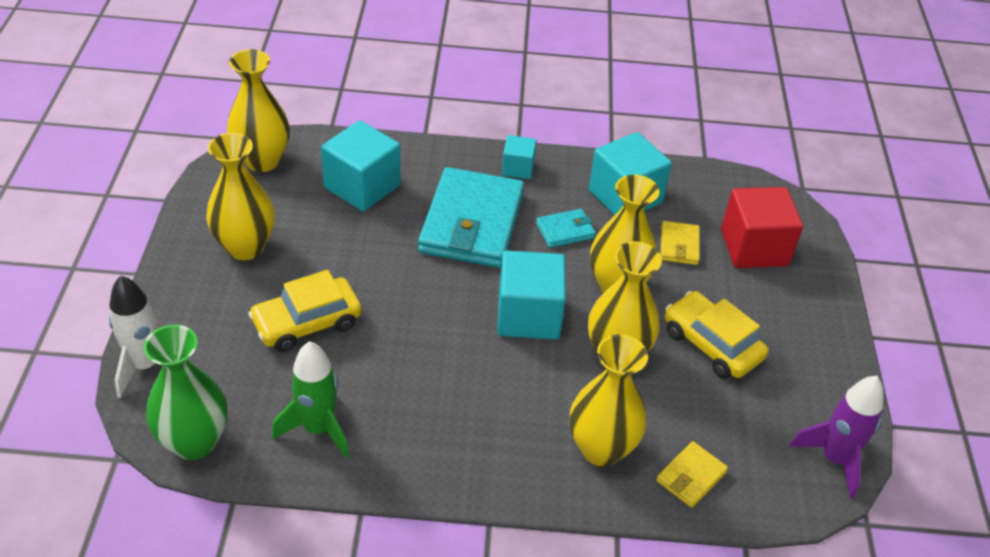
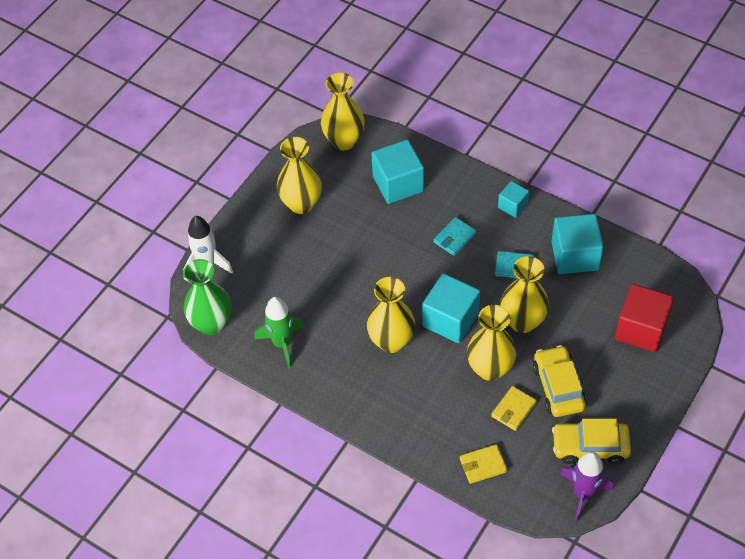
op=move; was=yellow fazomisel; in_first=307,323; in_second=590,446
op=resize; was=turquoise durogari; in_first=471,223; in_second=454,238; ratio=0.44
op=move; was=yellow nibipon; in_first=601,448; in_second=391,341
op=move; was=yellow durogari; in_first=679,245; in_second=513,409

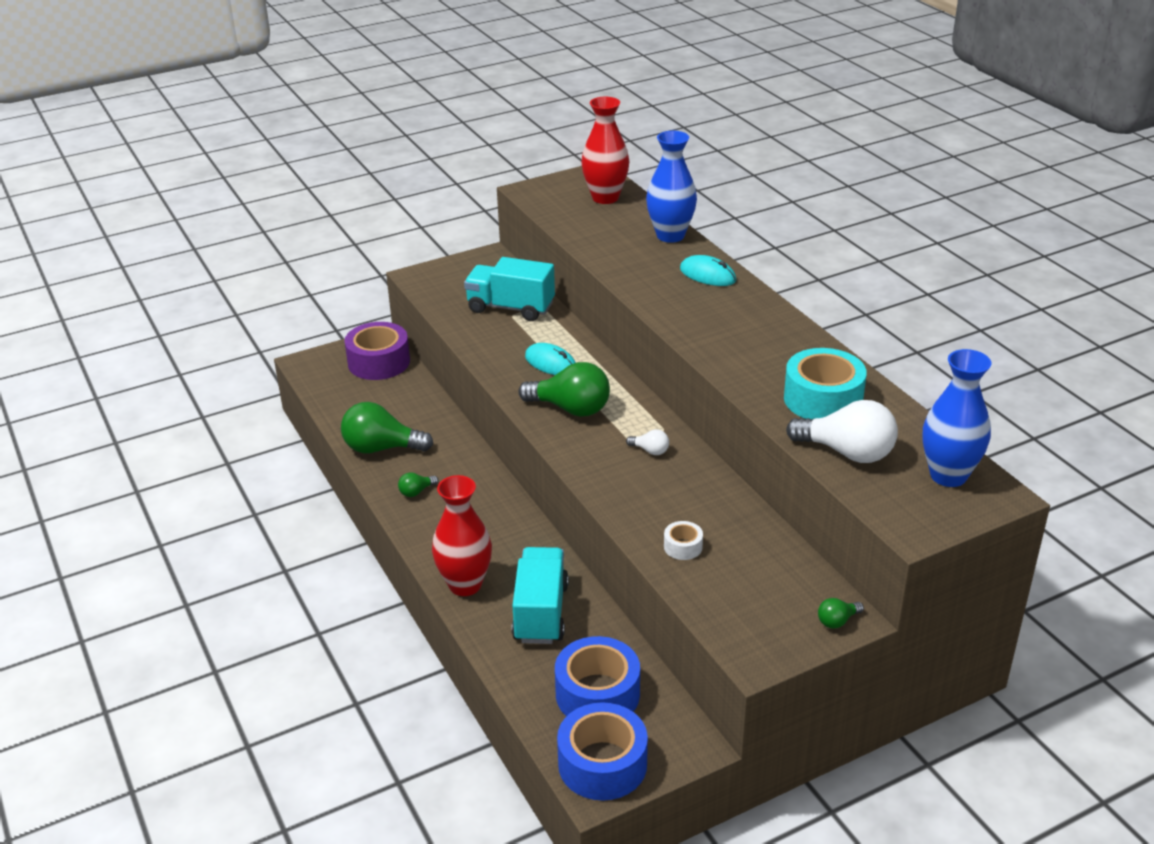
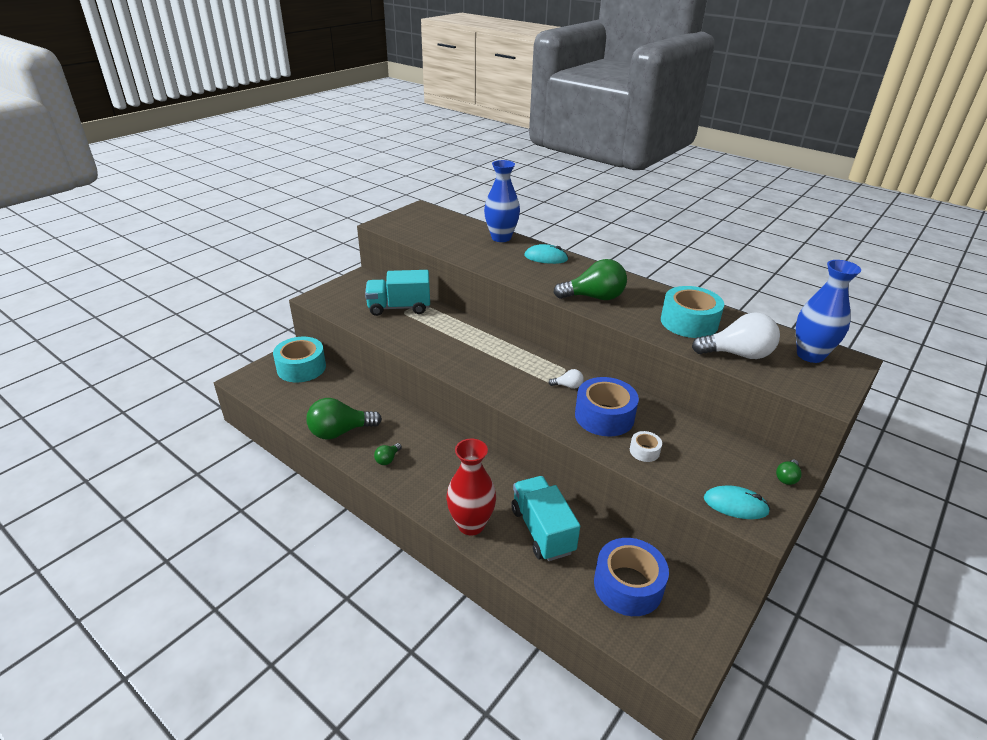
op=recolor; was=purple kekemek; now=turquoise kekemek; in_first=379,362; in_second=301,368
op=move; was=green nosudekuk; in_first=571,409; in_second=594,297
op=move; was=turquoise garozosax; in_first=551,363; in_second=735,505
op=move; was=blue kekemek; in_first=602,764; in_second=604,416
op=delete; was=red nibipon; in_first=605,198

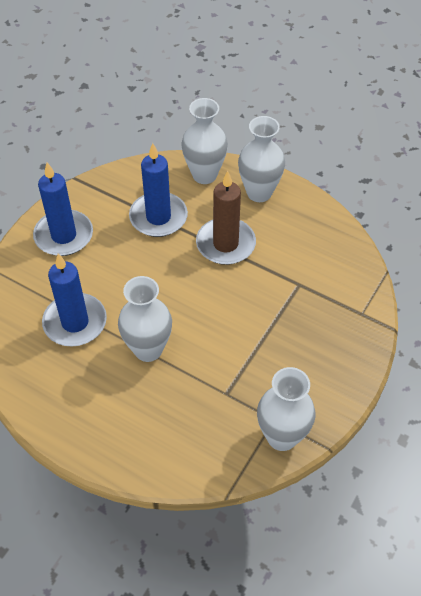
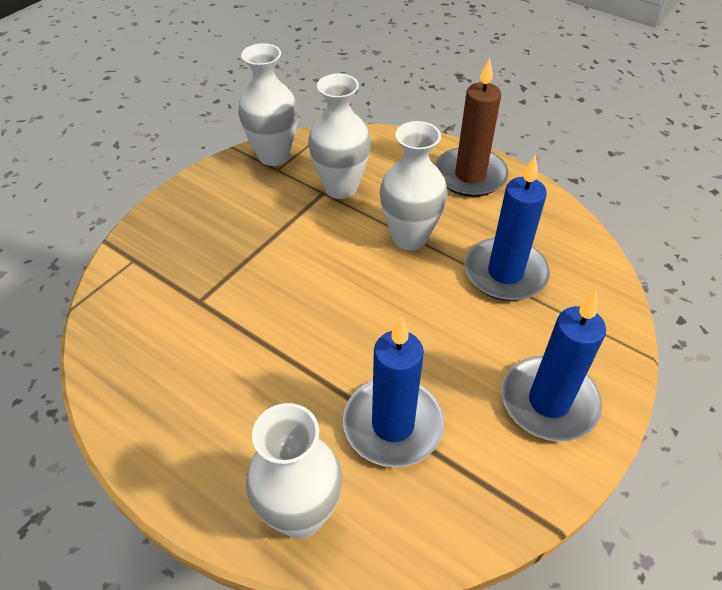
op=move; was=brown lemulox; in_first=225,244; in_second=470,175
op=move; was=white nibipon; in_first=259,193; in_second=341,188

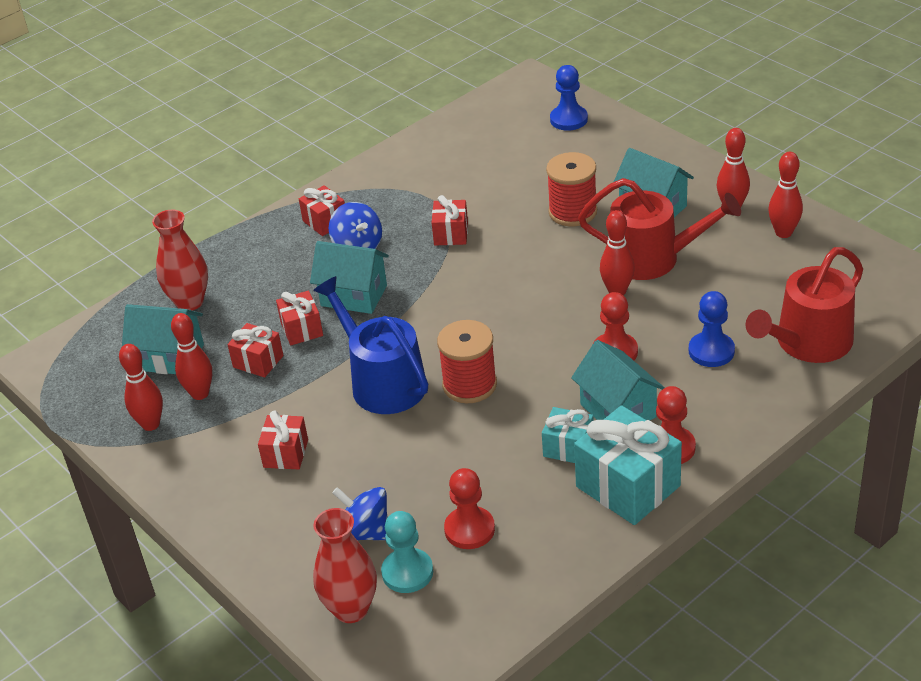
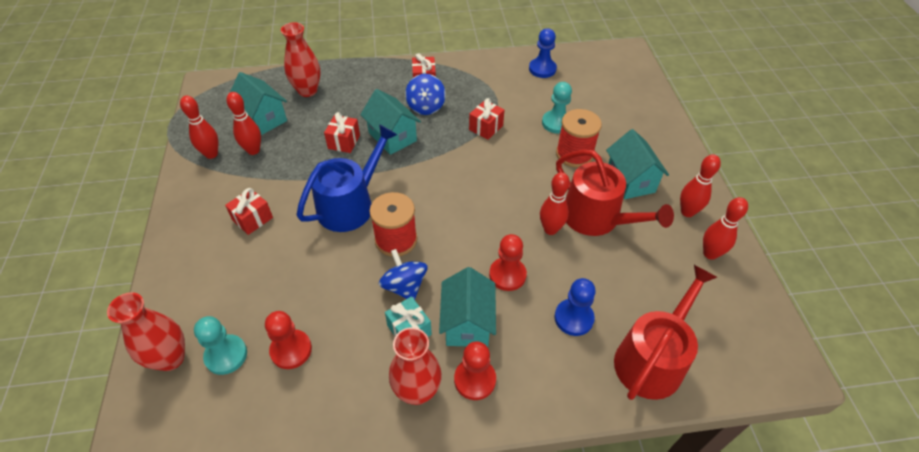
op=delete; was=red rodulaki; in_first=258,361
op=rotate; was=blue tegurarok; in_first=382,382; in_second=350,205; clockwise=45
op=move; was=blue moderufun; in_first=364,532; in_second=404,286
op=move; was=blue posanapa; in_first=568,119; in_second=542,69
op=replace; was=turquoise rodulaki; now=red nibipon; in_first=628,486; in_second=417,391
op=rotate; was=red tegurarok; in_first=808,343; in_second=652,359; clockwise=135
op=insert; now=turquoise posanapa; in_second=556,123

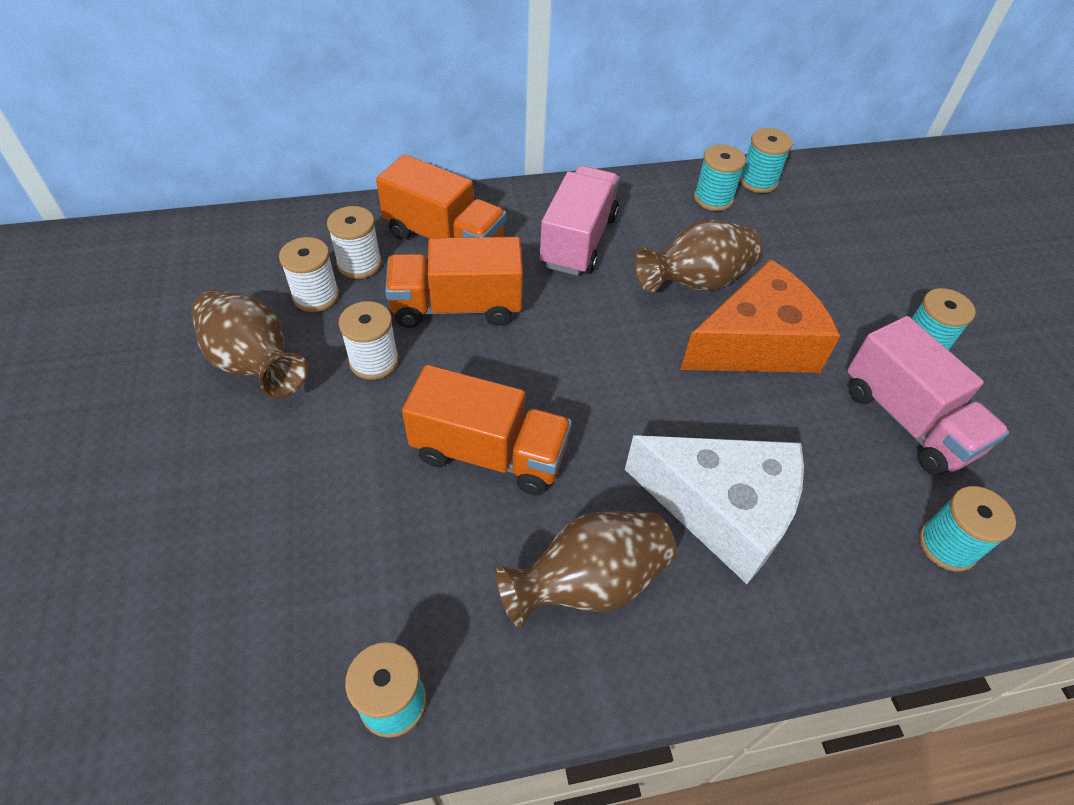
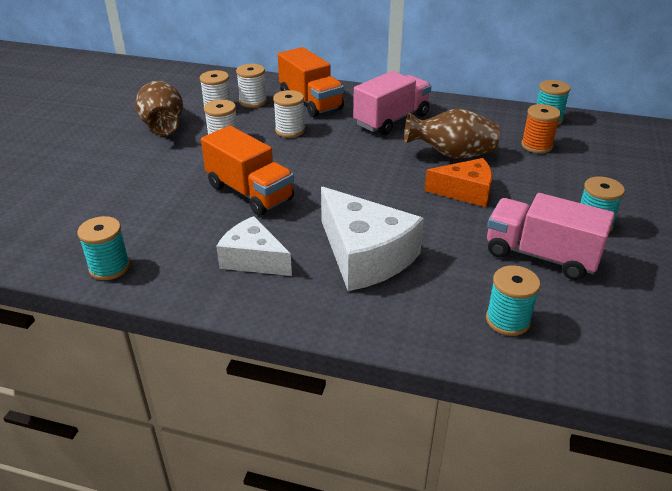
op=replace; was=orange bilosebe; now=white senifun; in_first=457,306; in_second=290,130
op=replace; was=brown nibipon; now=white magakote; in_first=588,583; in_second=253,259
op=resize; was=orange magakote; in_first=756,343; in_second=465,192; ratio=0.63
op=delete; was=turquoise senifun; in_first=713,199
op=rotate; was=pink bilosebe; in_first=907,420; in_second=541,255; clockwise=120
op=insert; now=orange senifun; in_second=536,146

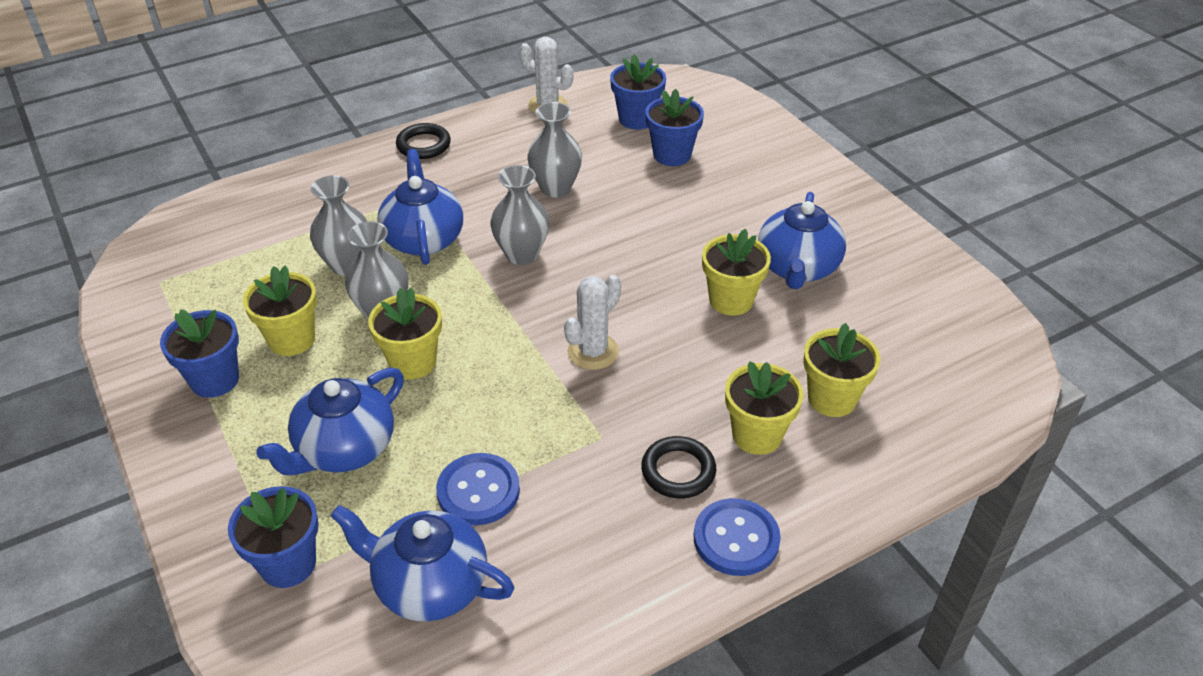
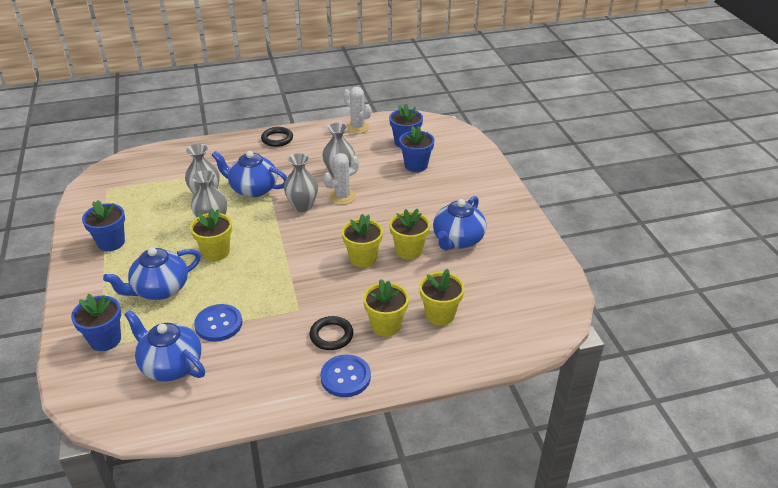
op=move; was=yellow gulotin; in_first=292,339; in_second=363,258
op=rotate; was=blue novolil; in_first=423,239; in_second=253,189; clockwise=-75
op=move; was=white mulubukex; in_first=593,351; in_second=342,197

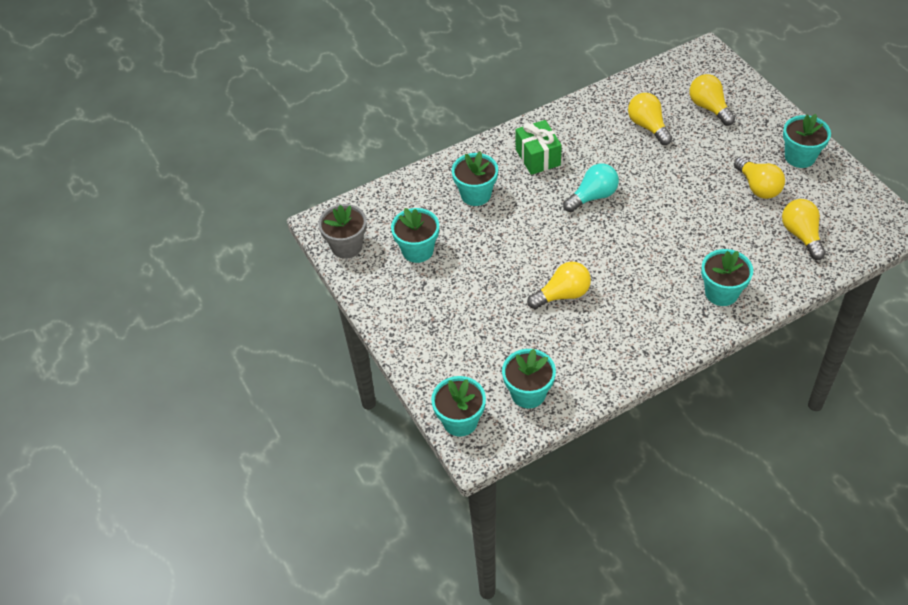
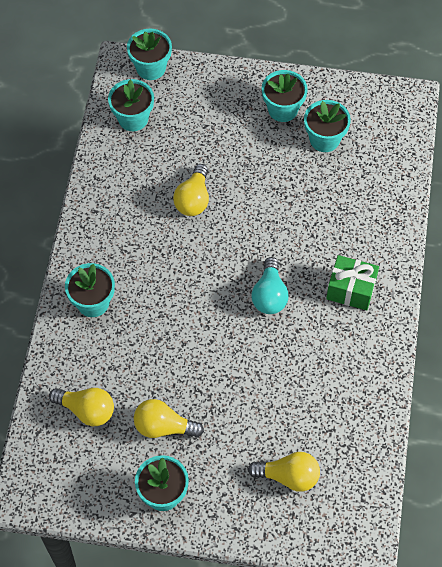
op=delete; was=grey gulotin; in_first=347,246
op=move; was=turquoise gulotin; in_first=476,194; in_second=283,109
op=delete; was=yellow nosudekuk; in_first=648,126

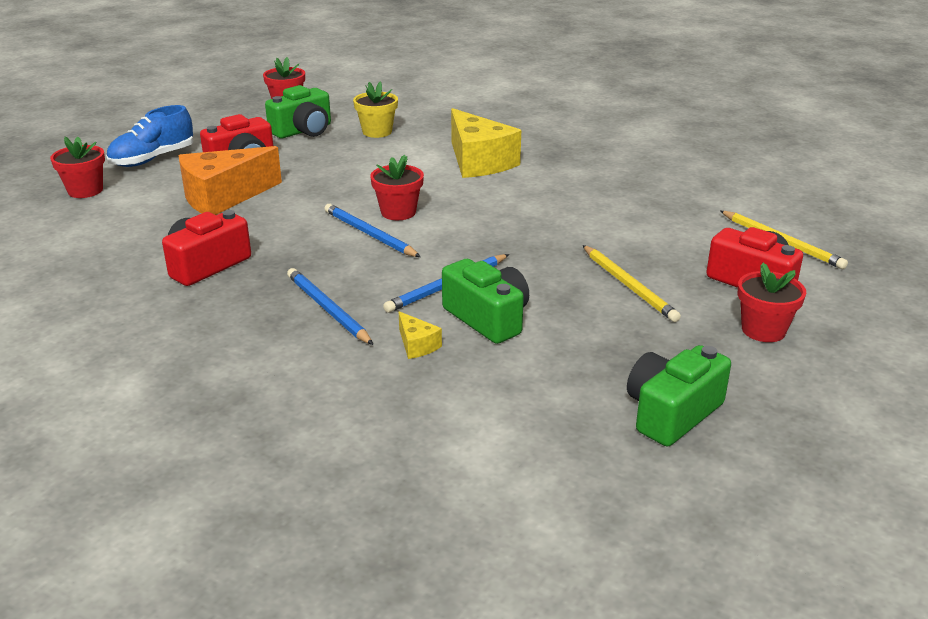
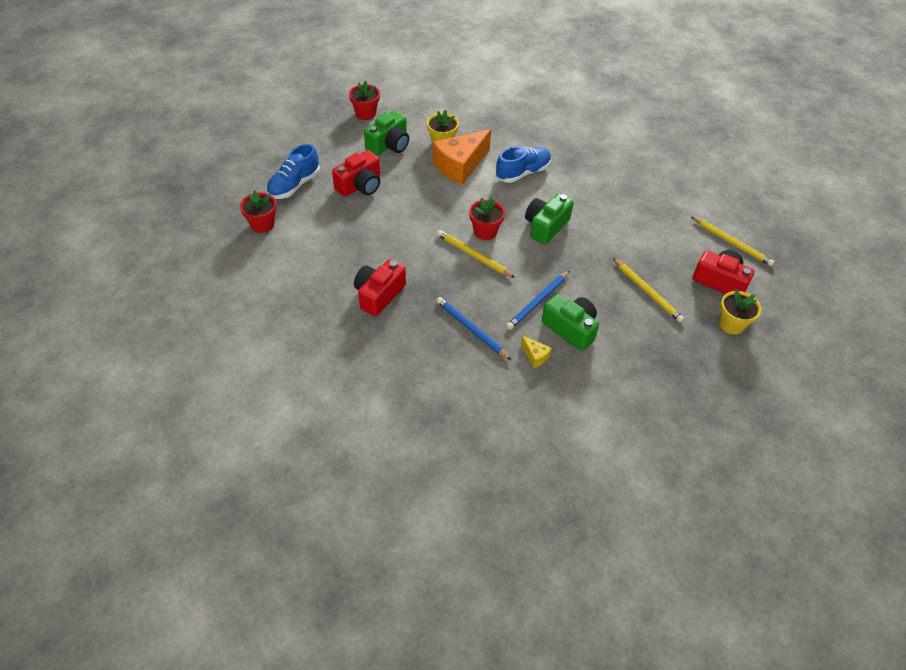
op=move; was=orange magakote; in_first=223,197; in_second=460,165
op=recolor; was=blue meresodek; now=yellow meresodek; in_first=369,234; in_second=473,255
op=replace; was=yellow magakote; now=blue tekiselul; in_first=478,162; in_second=522,173
op=move; was=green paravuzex; in_first=671,413; in_second=545,226
op=recolor; was=red gulotin; now=yellow gulotin; in_first=763,330; in_second=731,324

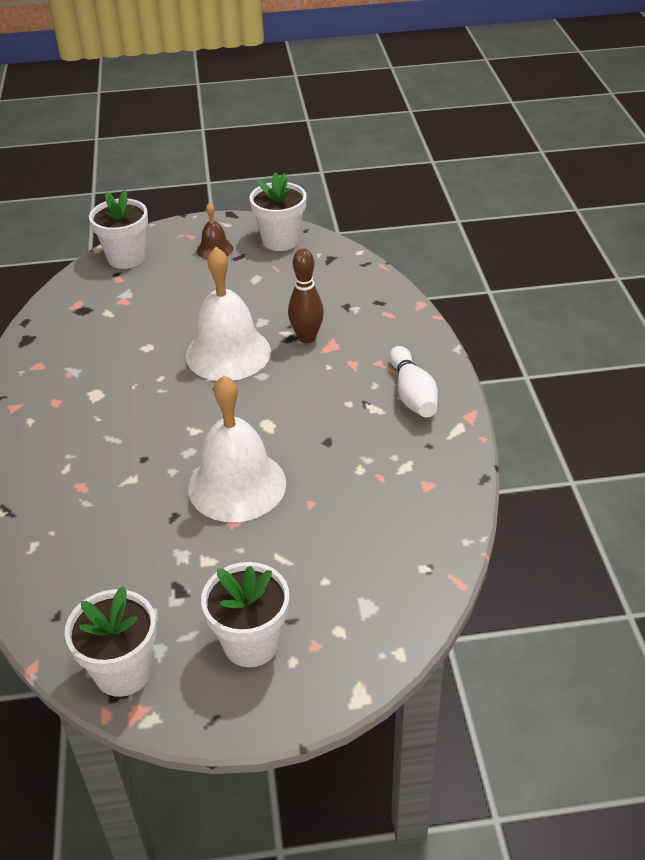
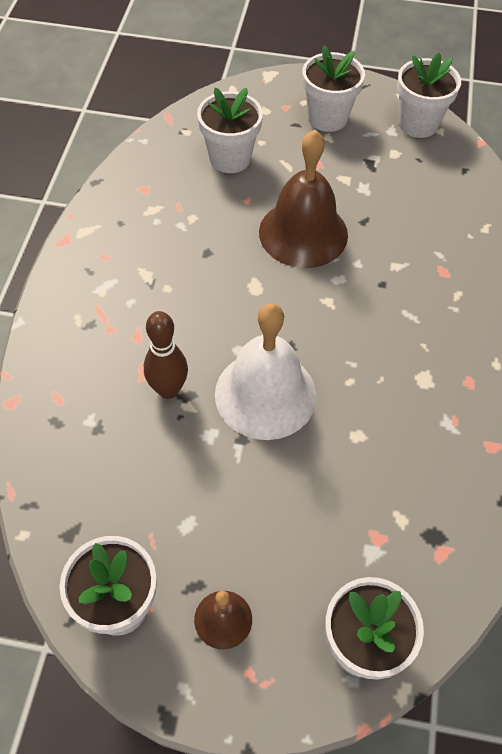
op=recolor; was=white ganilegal; now=brown ganilegal; in_first=237,485; in_second=303,233
op=delete; was=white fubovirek; in_first=412,394
op=insert; now=white gulotin; in_second=230,158

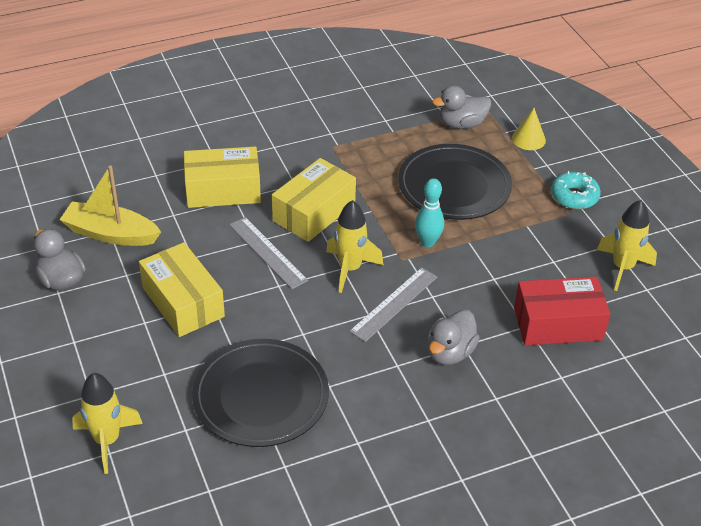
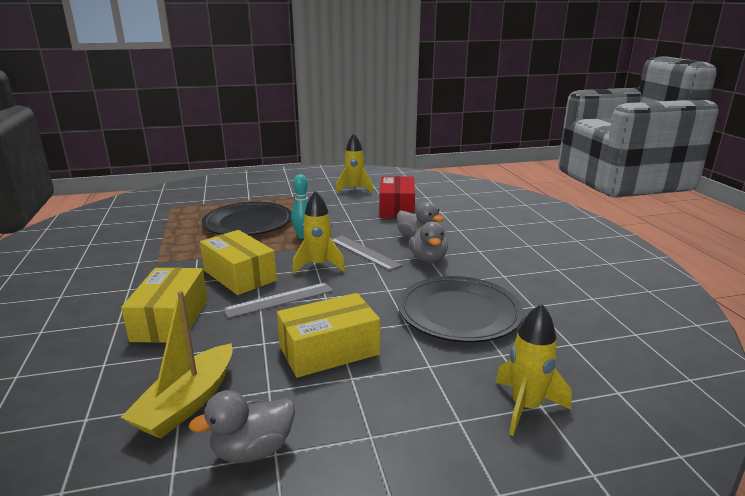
op=move; was=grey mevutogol; in_first=461,124; in_second=428,259
op=delete; was=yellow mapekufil; in_first=528,139
op=delete; was=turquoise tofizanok; in_first=574,196

